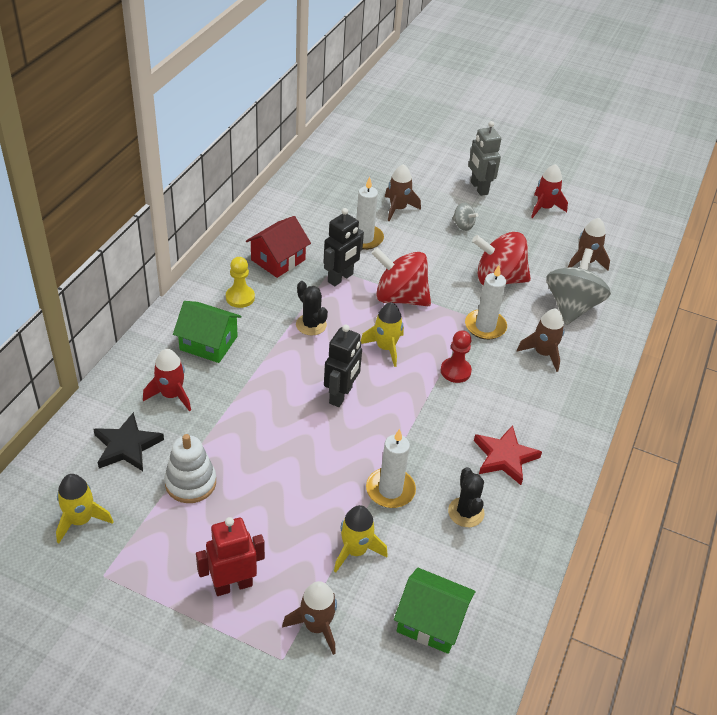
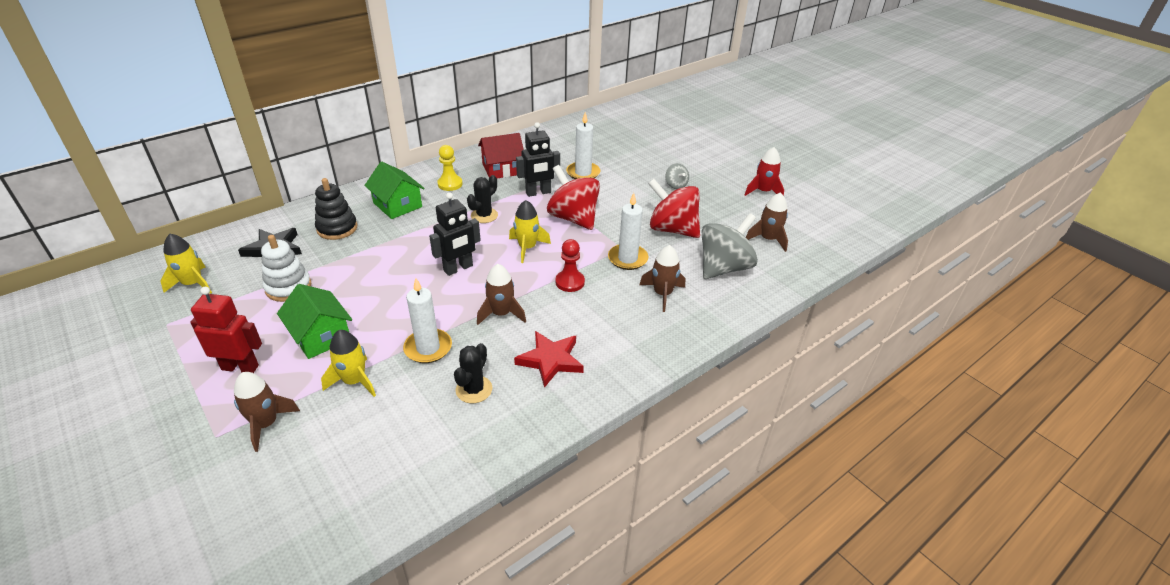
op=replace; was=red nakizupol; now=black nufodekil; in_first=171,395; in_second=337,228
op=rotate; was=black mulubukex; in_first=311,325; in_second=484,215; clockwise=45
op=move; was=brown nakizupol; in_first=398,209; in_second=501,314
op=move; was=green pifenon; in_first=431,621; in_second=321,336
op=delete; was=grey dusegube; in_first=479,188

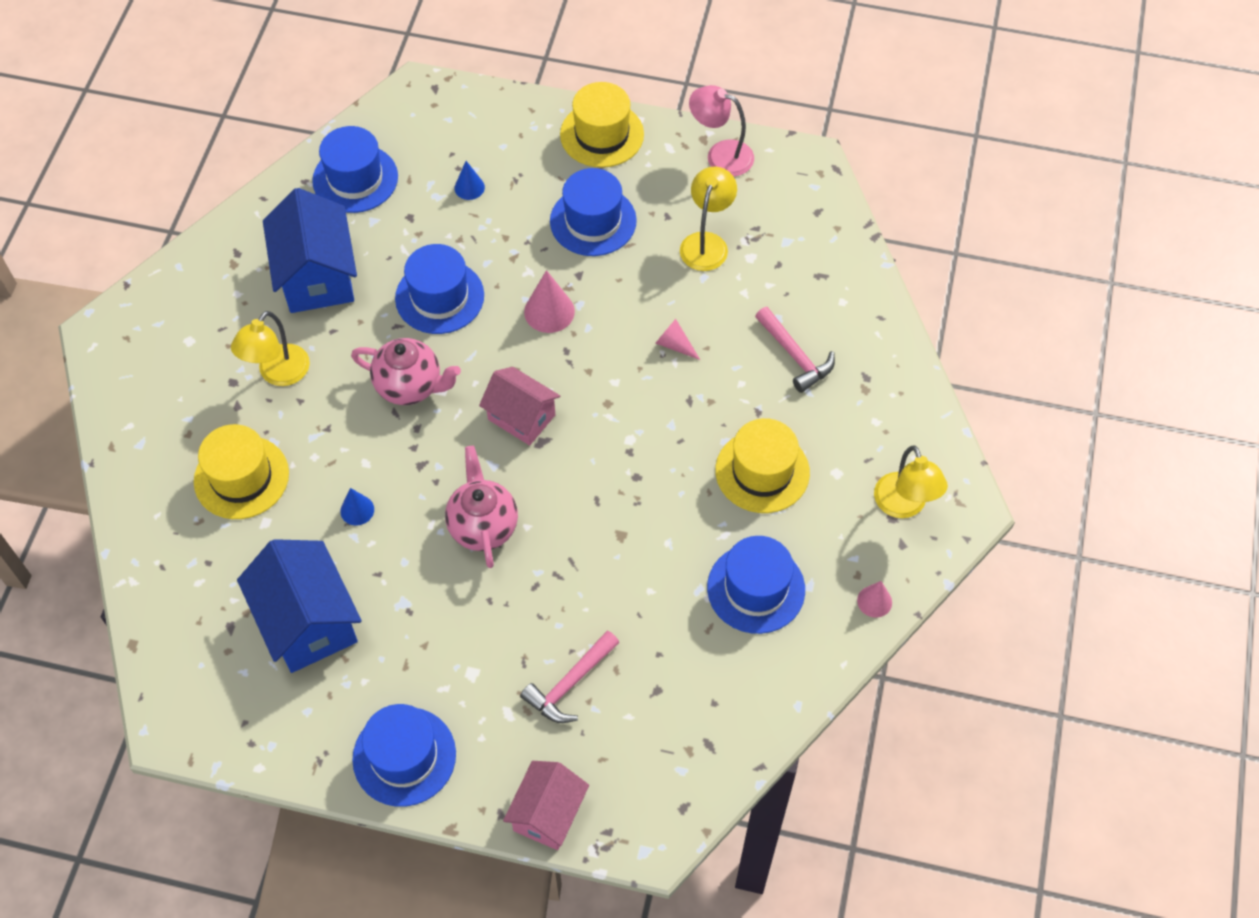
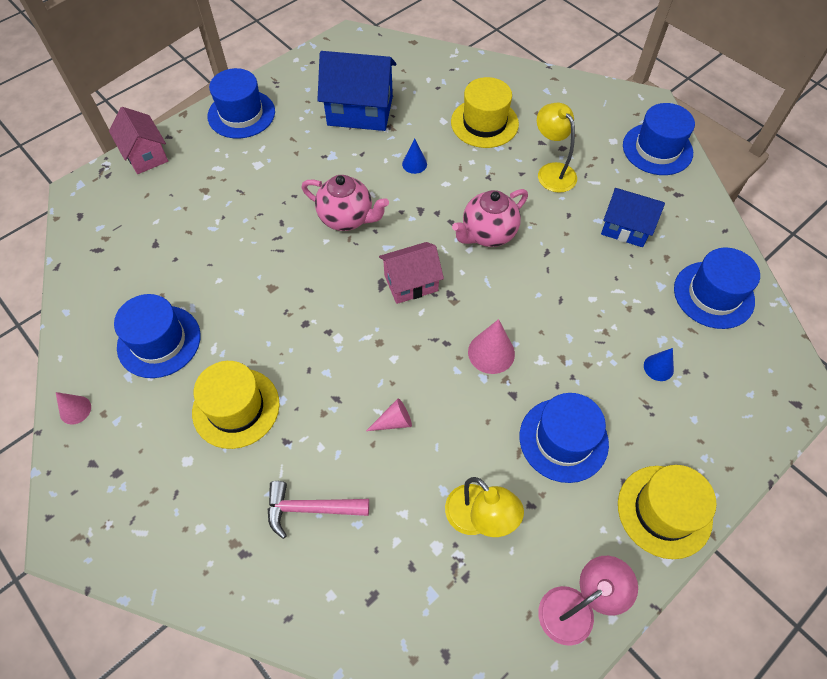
op=resize; was=blue pifenon; in_first=317,276; in_second=625,228; ratio=0.65
op=move; was=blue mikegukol; in_first=439,297; in_second=657,149
op=delete; was=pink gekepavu; in_first=570,684
op=delete; was=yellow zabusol; in_first=904,506

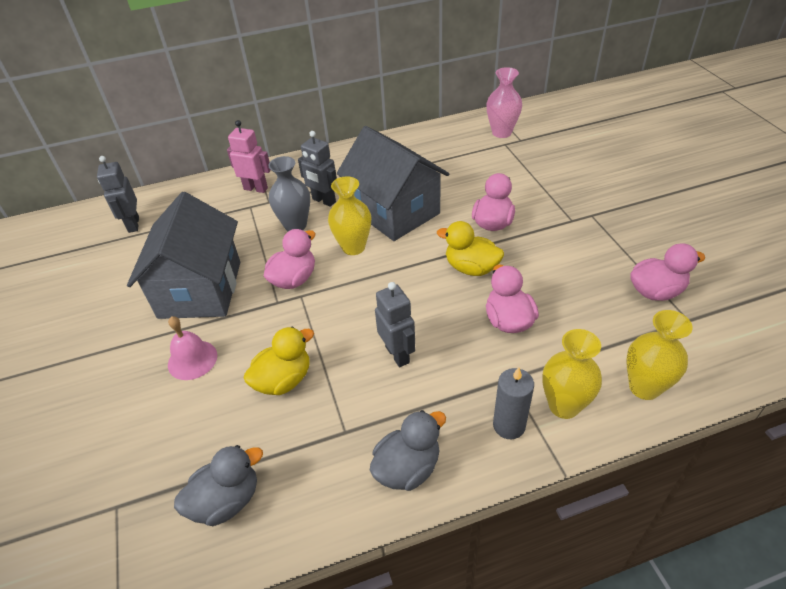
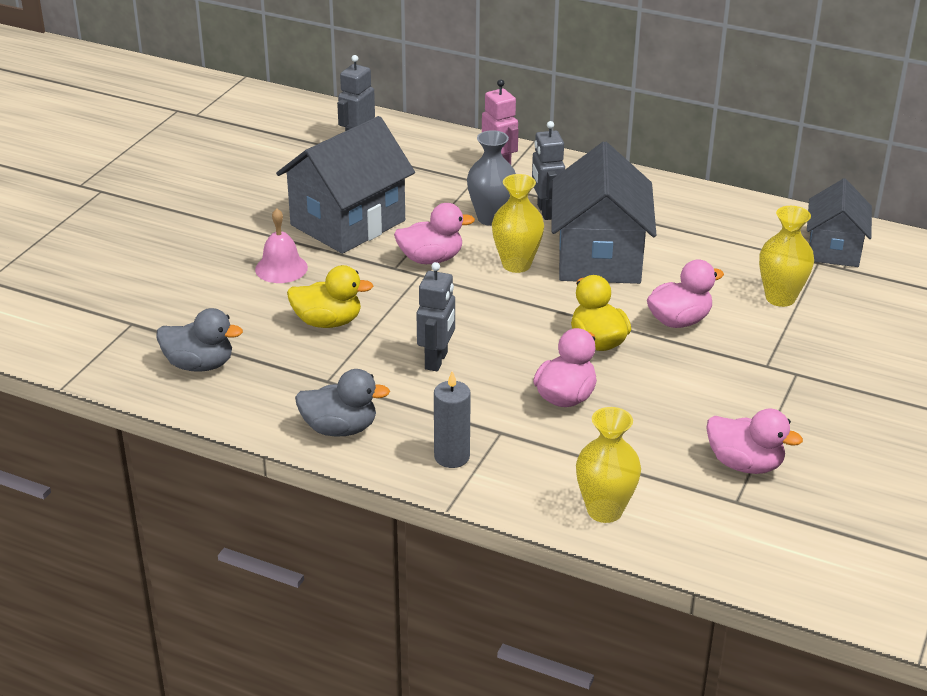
op=replace; was=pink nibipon; now=grey pifenon; in_first=501,132; in_second=834,249
op=move; was=yellow nibipon; in_first=564,406; in_second=780,298

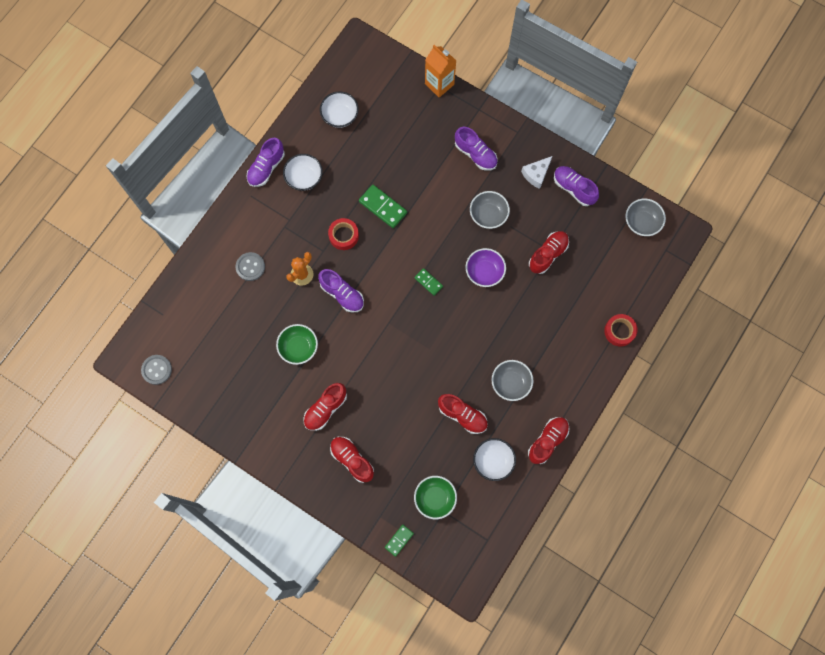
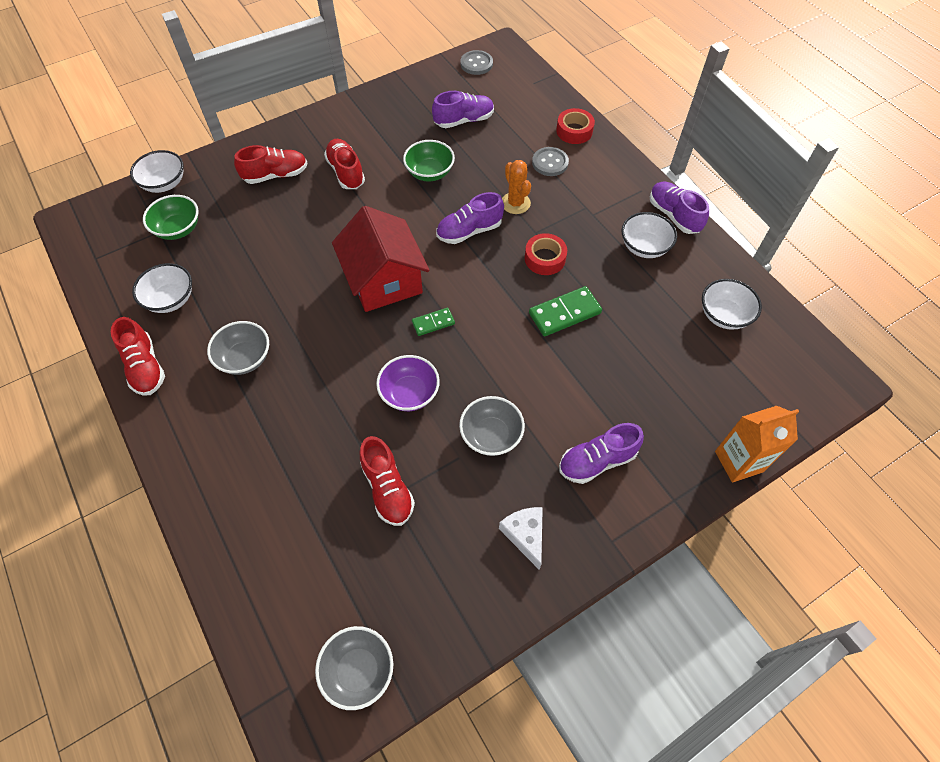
op=replace; was=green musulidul; now=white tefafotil; in_first=399,540; in_second=164,183
op=delete; was=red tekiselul; in_first=462,415
op=move; was=purple tekiselul; in_first=573,188; in_second=464,120
op=move; was=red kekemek; in_first=619,331; in_second=574,131
op=insert; now=red pifenon; in_second=384,280

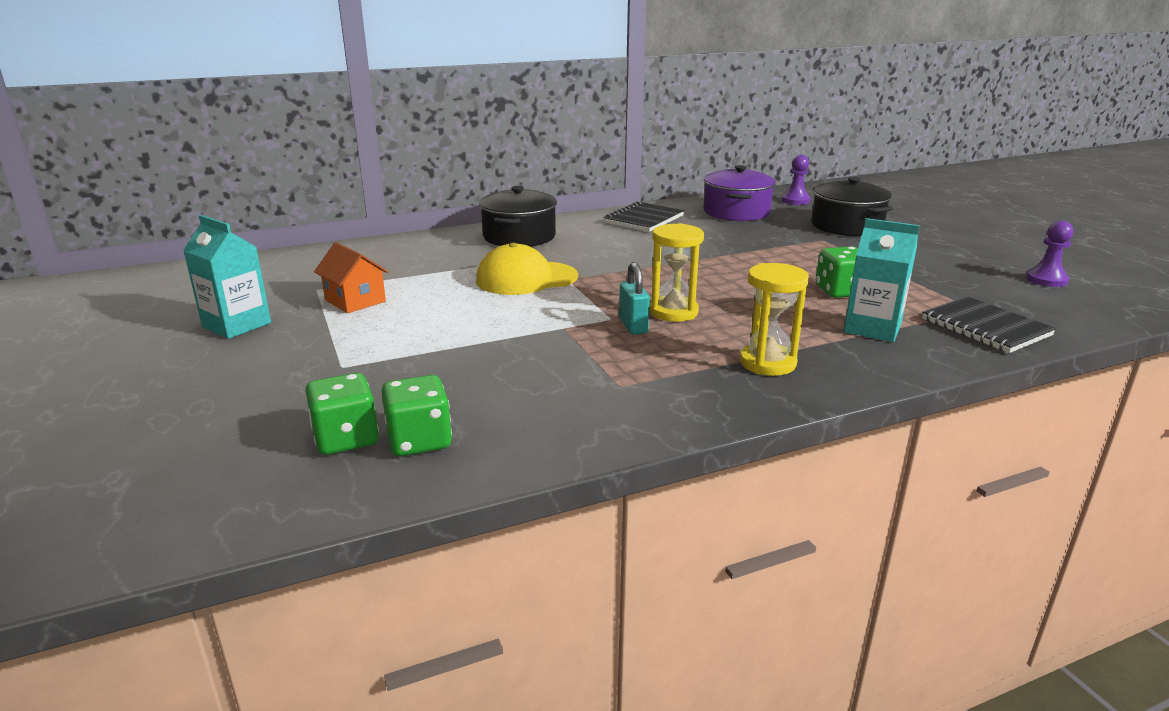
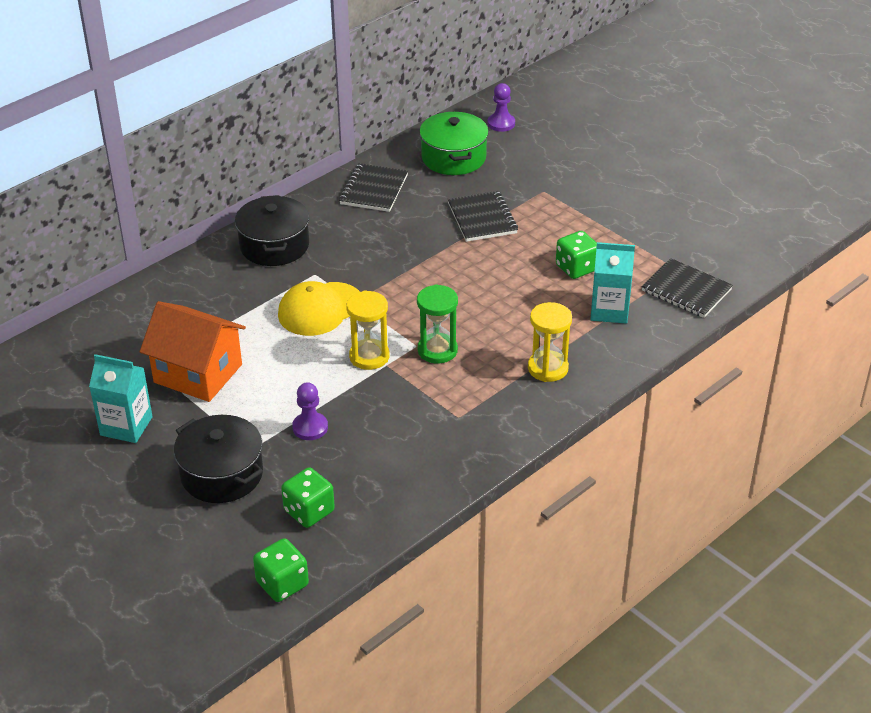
op=resize; was=orange pifenon; in_first=355,301; in_second=198,373; ratio=1.68
op=move; was=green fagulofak; in_first=419,441; in_second=282,584
op=replace; was=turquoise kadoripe; now=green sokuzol; in_first=633,326; in_second=437,350
op=move; was=yellow sokuzol; in_first=673,312; in_second=369,356
op=recolor; was=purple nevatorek; now=green nevatorek; in_first=736,212; in_second=453,157
op=move; was=black nevatorek; in_first=847,226; in_second=222,474
op=move; was=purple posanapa; in_first=1046,280; in_second=310,427
op=insert; now=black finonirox; in_second=482,218

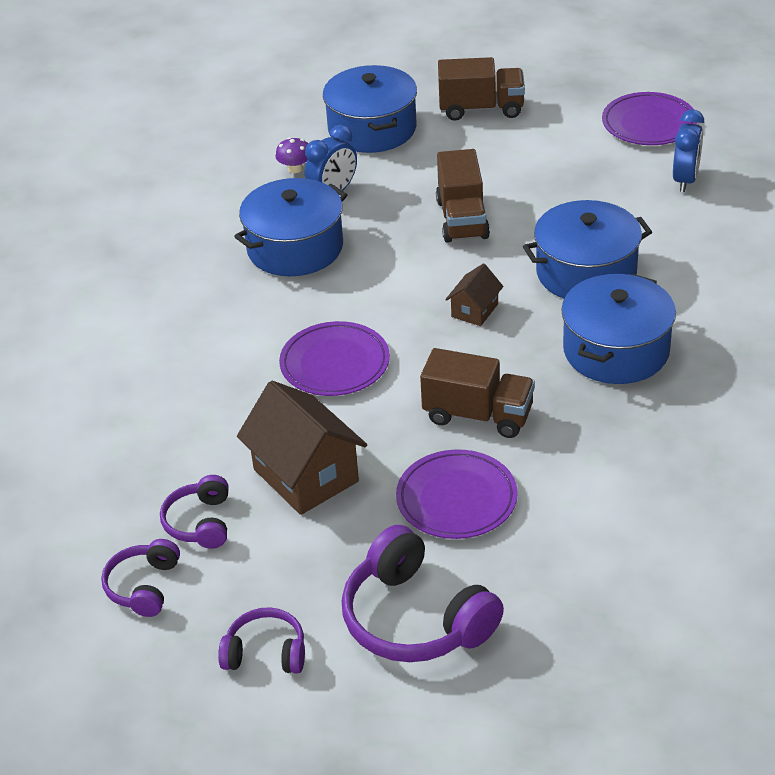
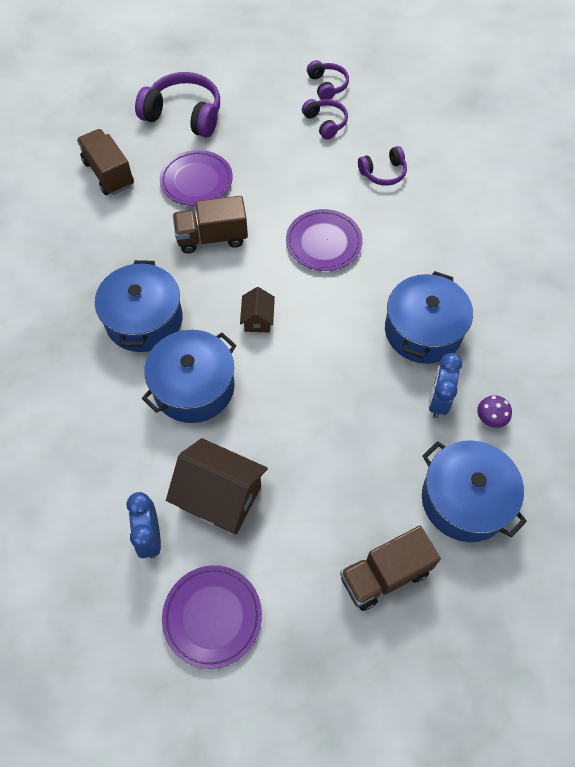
op=move; was=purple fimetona; in_first=266,653; in_second=383,173
op=move; was=brown pifenon; in_first=306,475; in_second=220,497
op=move; was=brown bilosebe; in_first=462,219; in_second=108,174

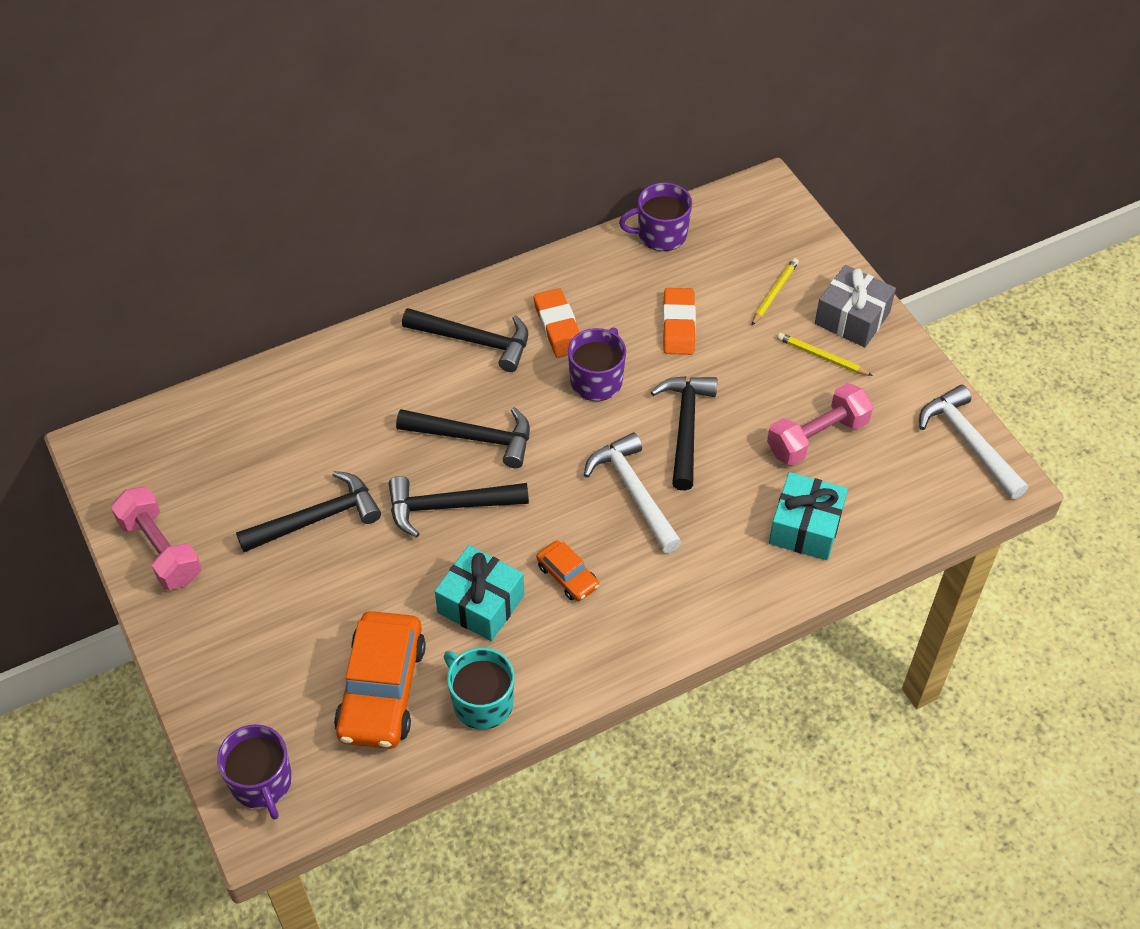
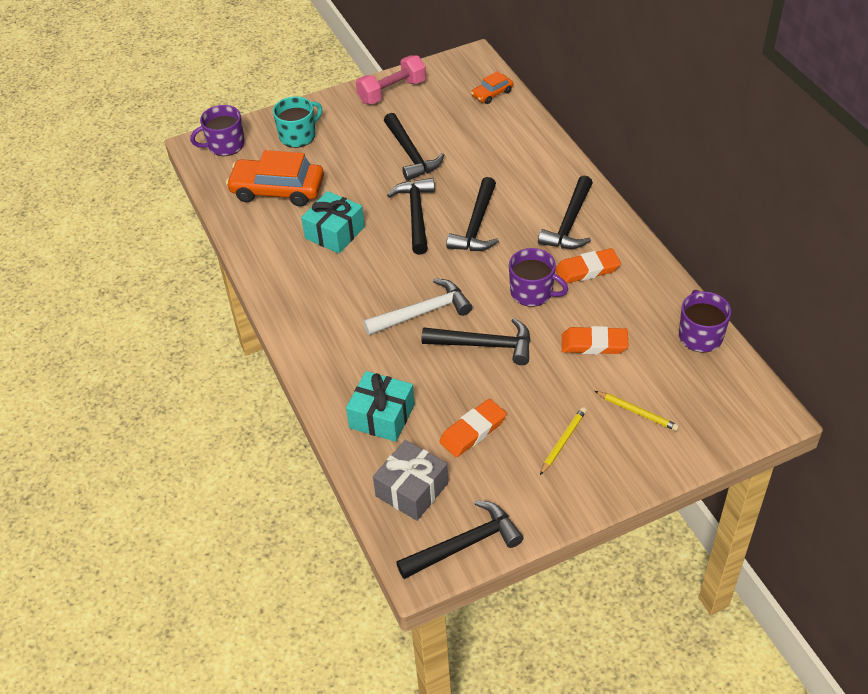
op=move; was=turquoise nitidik; in_first=481,702; in_second=298,136
op=move; was=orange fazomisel; in_first=567,576; in_second=492,93
op=replace; was=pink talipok; now=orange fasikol; in_first=817,437; in_second=473,431
op=move; was=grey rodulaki; in_first=852,318; in_second=412,489
op=recolor; was=white gekepavu; now=black gekepavu; in_first=968,442; in_second=465,544

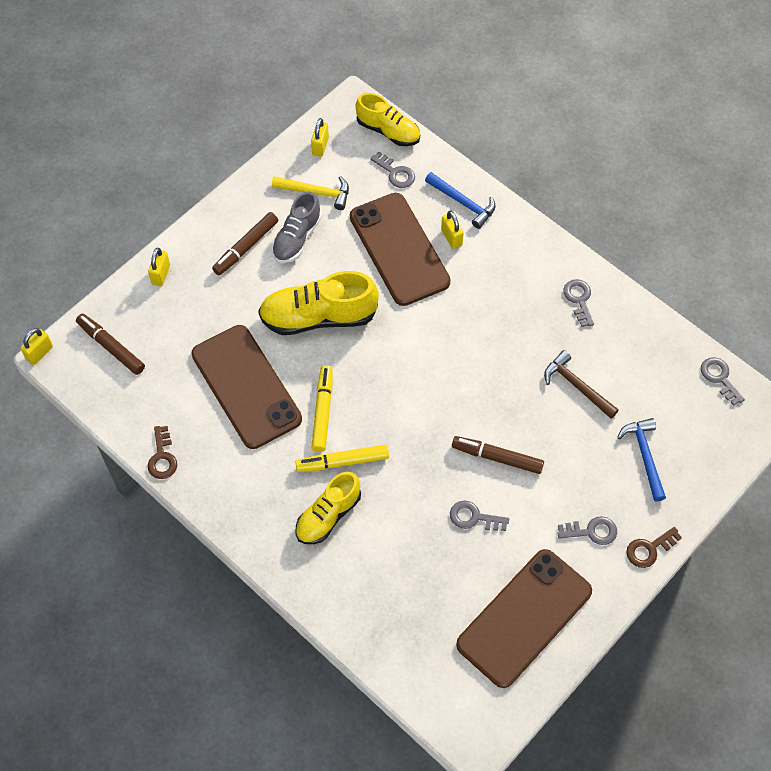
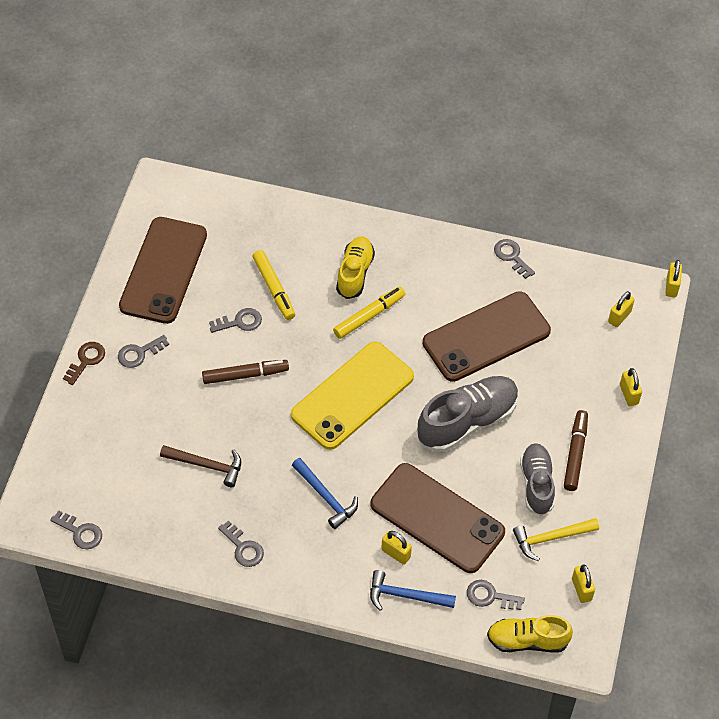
op=replace; was=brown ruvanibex; now=yellow kadoripe; in_first=111,347; in_second=619,317
op=recolor; was=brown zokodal; now=grey zokodal; in_first=162,457; in_second=511,256
op=rotate; was=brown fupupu; in_first=246,386; in_second=486,337; clockwise=-60
op=recolor; was=yellow tekiselul; now=grey tekiselul; in_first=318,317; in_second=467,421
op=move; was=yellow ruvanibex; in_first=322,411; in_second=274,288
op=move; was=blue gekepavu; in_first=644,456; in_second=326,497
op=insert; now=yellow fupupu; in_second=352,396

